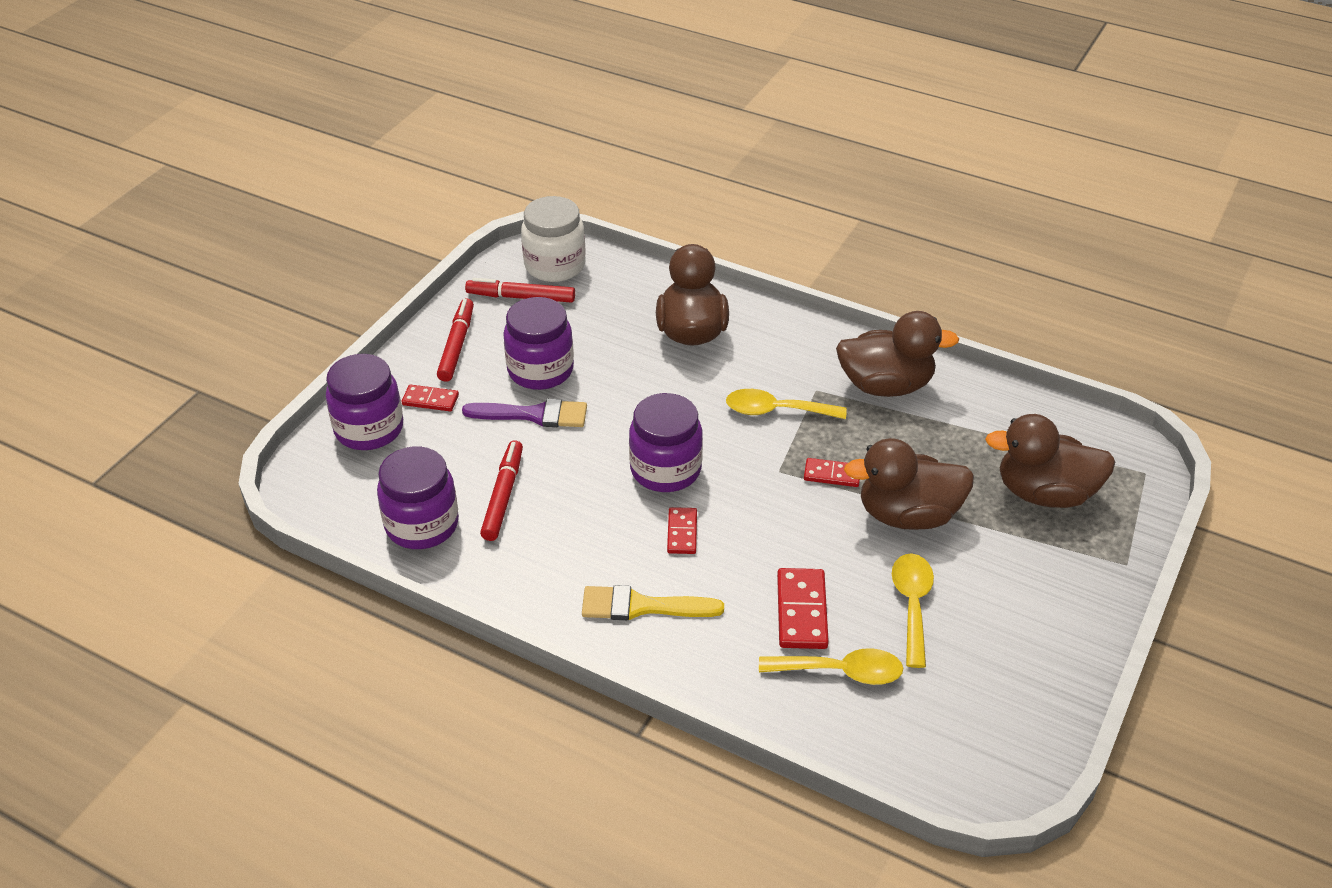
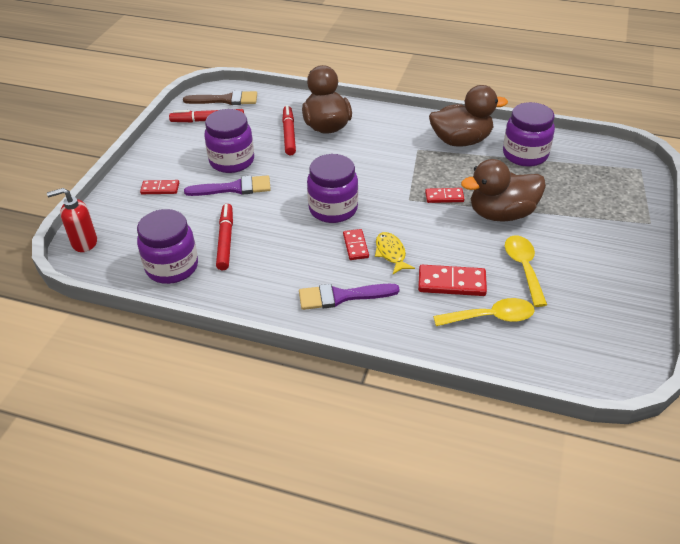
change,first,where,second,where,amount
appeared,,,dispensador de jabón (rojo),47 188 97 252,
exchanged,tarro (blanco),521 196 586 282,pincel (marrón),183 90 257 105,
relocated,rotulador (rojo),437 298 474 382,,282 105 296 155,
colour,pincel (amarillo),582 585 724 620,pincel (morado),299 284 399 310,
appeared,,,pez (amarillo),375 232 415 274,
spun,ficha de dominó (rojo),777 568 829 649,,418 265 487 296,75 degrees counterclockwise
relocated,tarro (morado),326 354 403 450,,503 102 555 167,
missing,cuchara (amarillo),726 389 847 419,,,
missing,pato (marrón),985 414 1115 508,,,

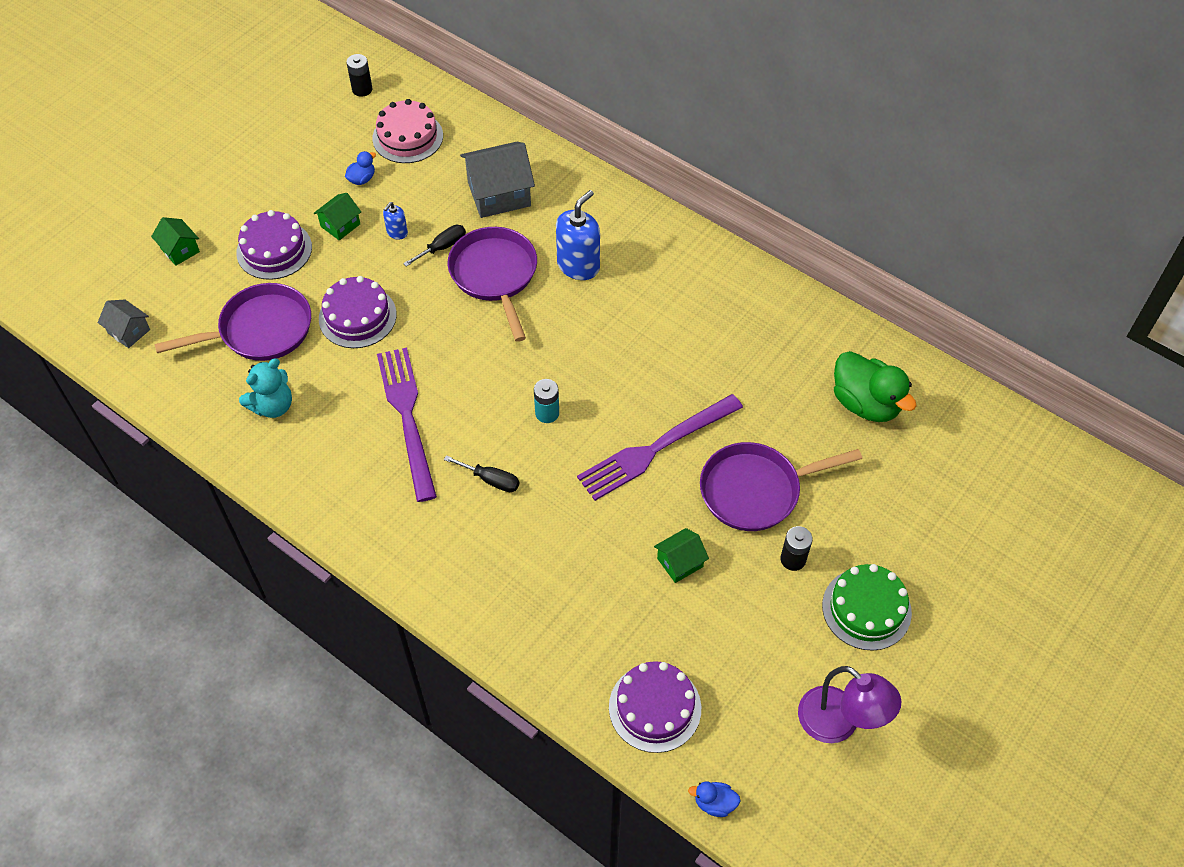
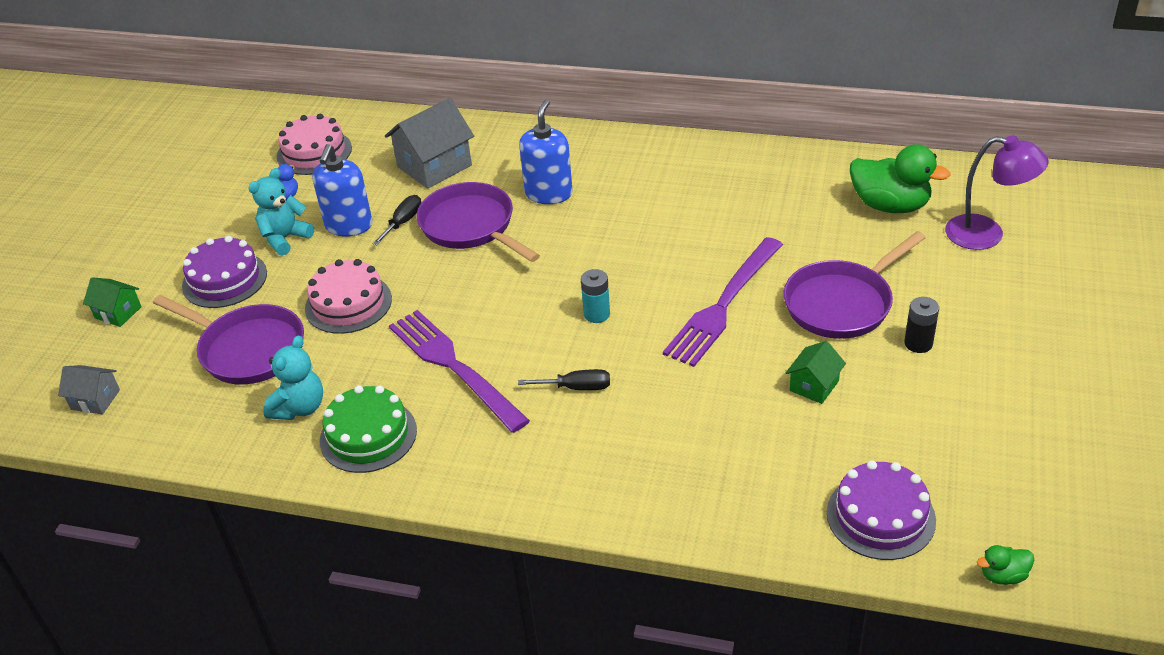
change,first,where,second,where,amount
spun,sartén (morado),154 283 311 361,,153 295 304 385,75 degrees clockwise
exchanged,casa (verde),314 193 361 240,osito (turquesa),248 168 314 256,
colour,tarta (morado),319 276 397 348,tarta (rosa),305 259 392 334,
size,dispensador de jabón (azul),383 202 408 240,,312 144 373 236,x1.98
relocated,tarta (verde),822 564 912 651,,320 385 417 473,
relocated,lámpara (morado),798 666 902 743,,945 135 1049 250,
colour,pato (azul),688 782 741 817,pato (verde),977 545 1034 585,
missing,pila (negro),346 54 372 97,,,

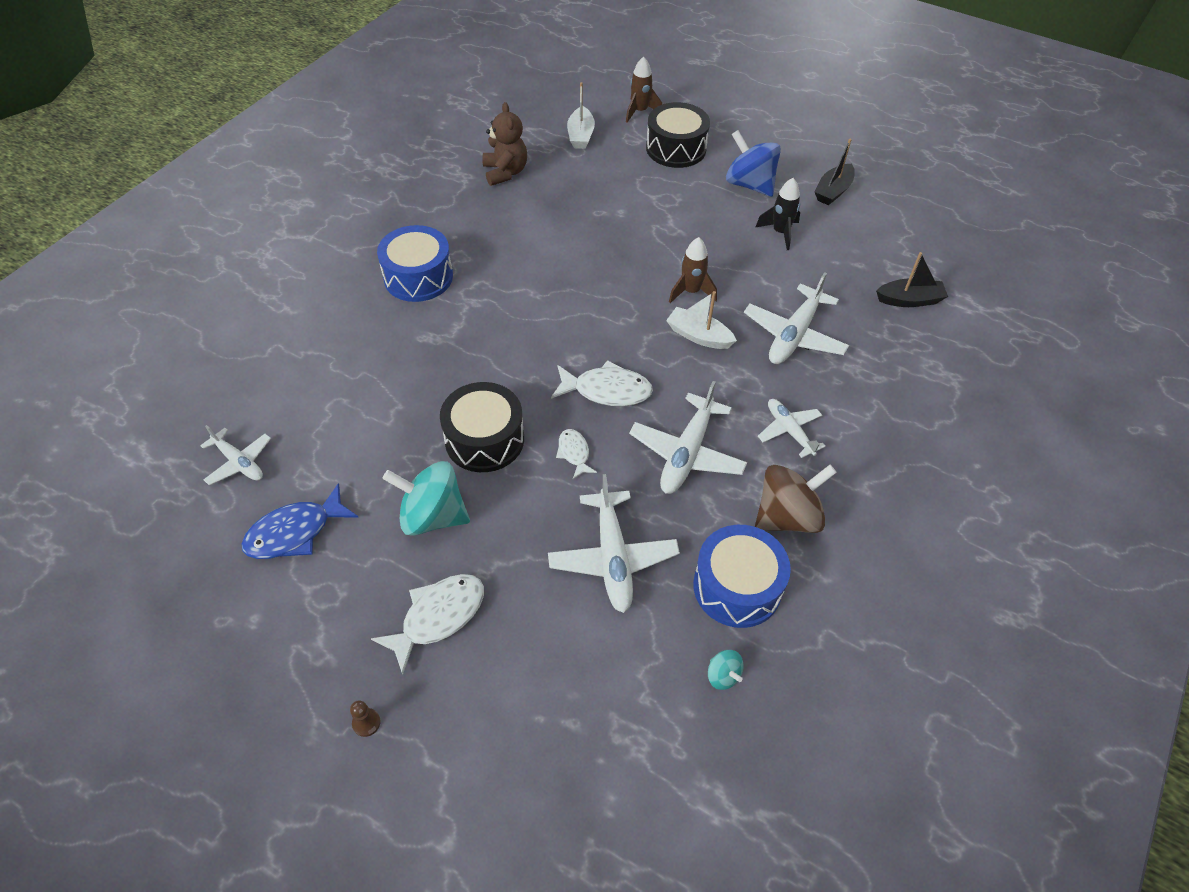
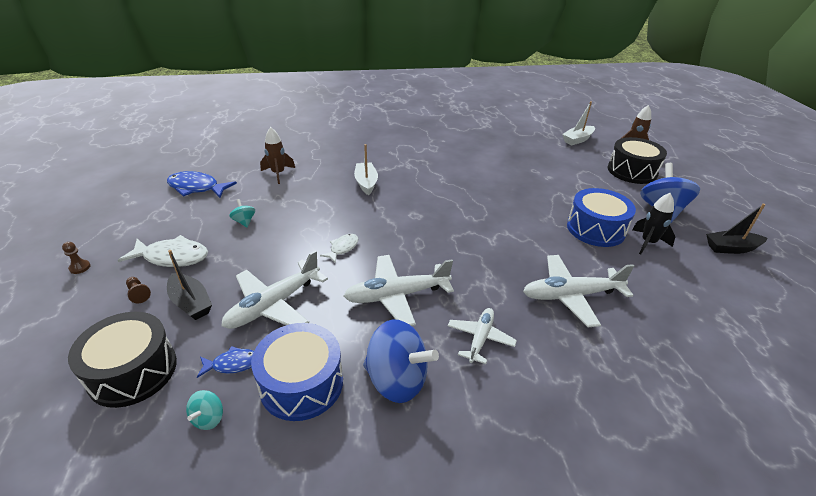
change,first,where,second,where,amount
relocated,tambor (negro),440 382 524 472,,68 312 177 408,
appeared,,,peón (marrón),126 277 151 303,
relocated,barco (negro),876 252 948 307,,167 250 212 320,
appeared,,,pez (azul),197 346 254 378,
size,peonza (turquesa),383 461 470 536,,229 199 255 228,x0.46
relocated,cohete (marrón),669 237 717 303,,260 127 295 184,
relocated,barco (blanco),666 291 737 349,,354 144 378 195,
colour,peonza (marrón),755 465 837 533,peonza (azul),363 319 439 403,
relocated,tambor (azul),377 225 453 302,,567 188 636 247,
missing,avión (blanco),200 425 271 485,,,
missing,osito (marrón),482 102 527 186,,,
missing,pez (blanco),551 360 653 406,,,

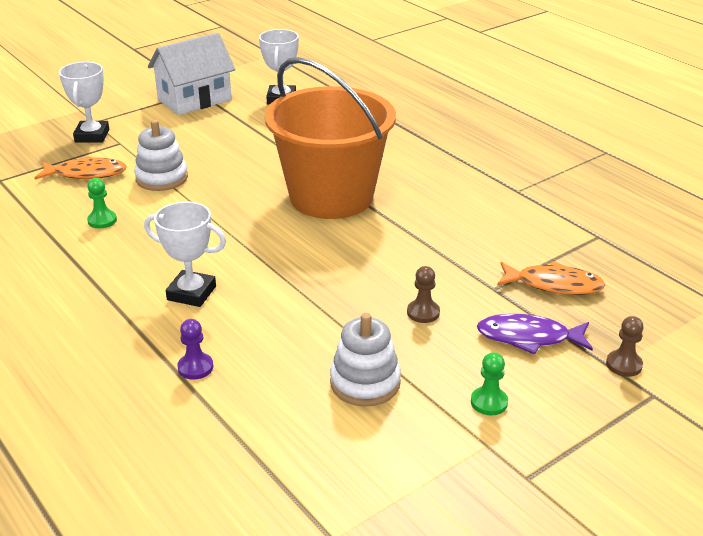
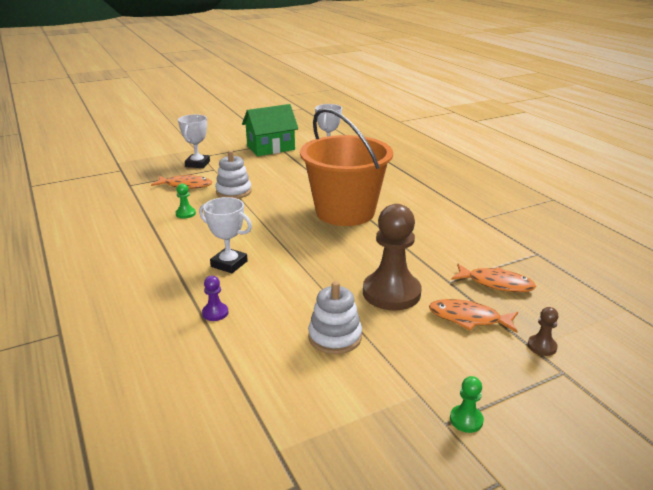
change,first,where,second,where,amount
colour,casa (blanco),148 32 235 115,casa (verde),242 104 298 156,
size,peón (marrón),407 266 440 323,,363 204 421 310,x2.36
colour,pez (morado),477 314 593 355,pez (naranja),429 299 518 333,
relocated,peón (verde),471 352 508 415,,450 376 484 433,

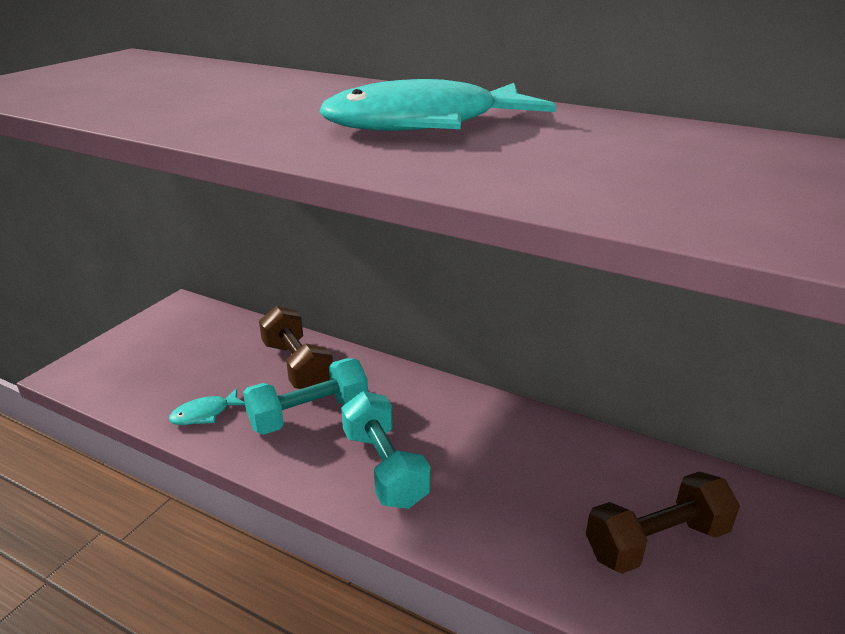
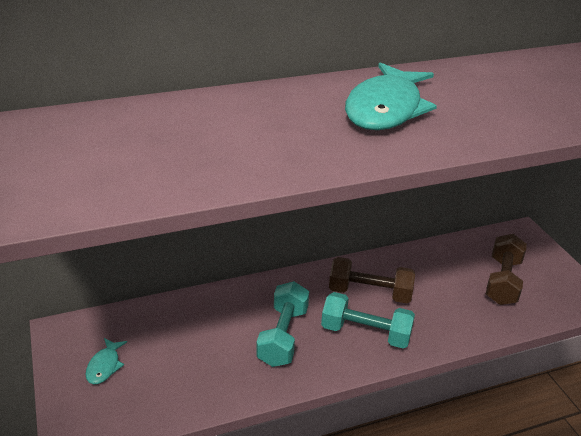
change,first,where,second,where,amount
relocated,pez (turquesa),169 388 245 425,,86 338 127 384,
relocated,mancuerna (marrón),259 306 333 389,,329 257 415 303,

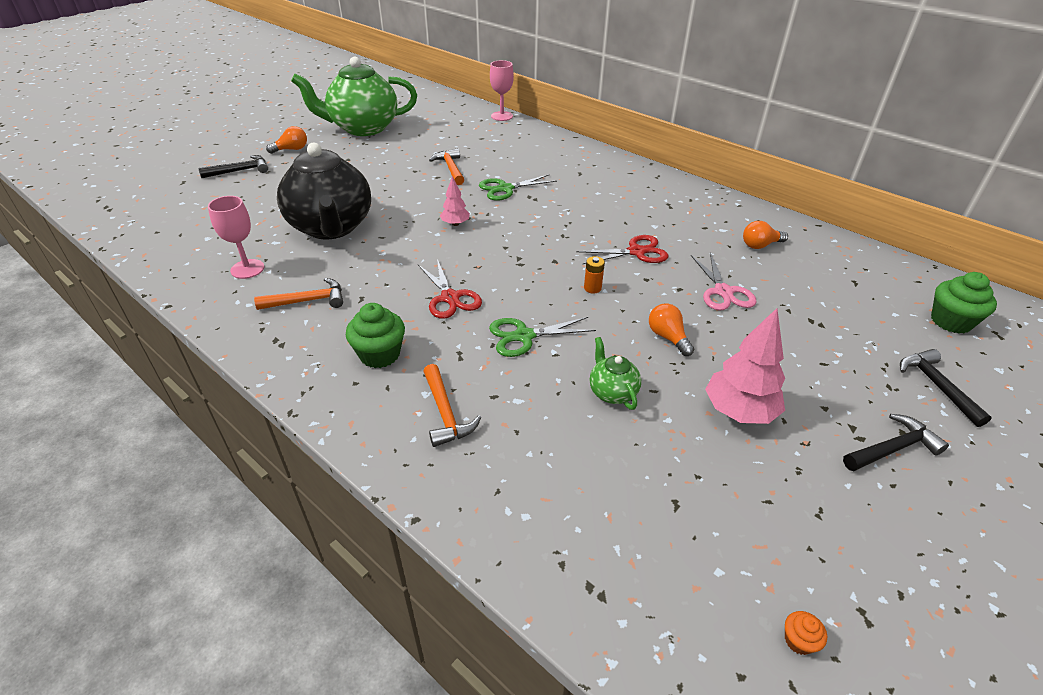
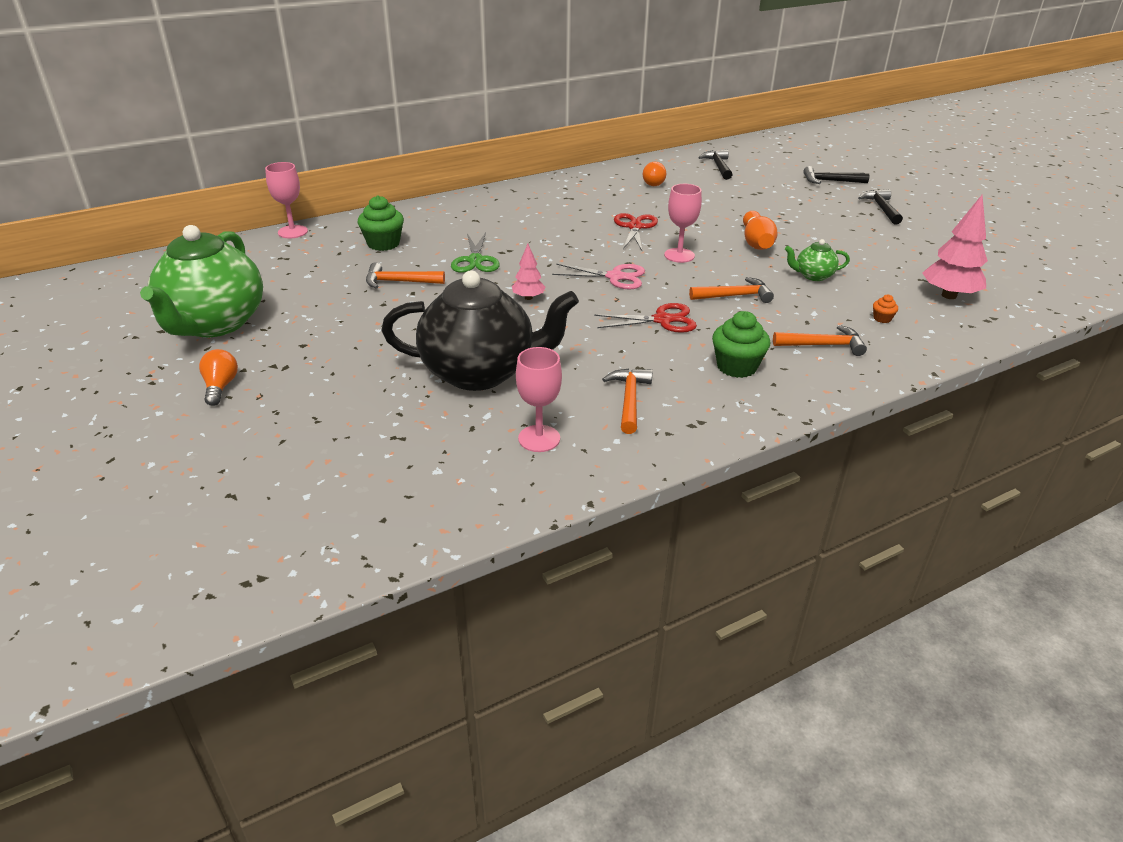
change,first,where,second,where,amount
relocated,magdalena (verde),931 272 997 334,,358 195 404 251,
relocated,tijeras (rosa),691 253 757 311,,552 264 645 289,
exchanged,pila (naranja),584 256 605 293,copa (rosa),664 184 702 263,
exchanged,tijeras (verde),489 317 596 357,martillo (naranja),689 277 774 303,
relocated,martillo (negro),198 155 268 178,,698 150 732 180,
exchanged,bombilla (naranja),649 303 694 356,bolo (naranja),743 211 778 250,
relocated,magdalena (naranja),785 611 827 655,,873 295 898 323,
relocated,árbol (rosa),705 308 785 424,,923 195 988 299,

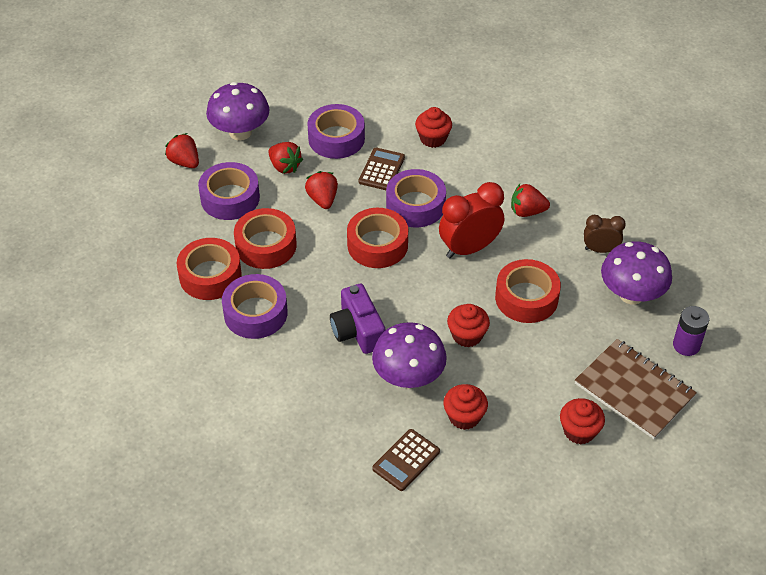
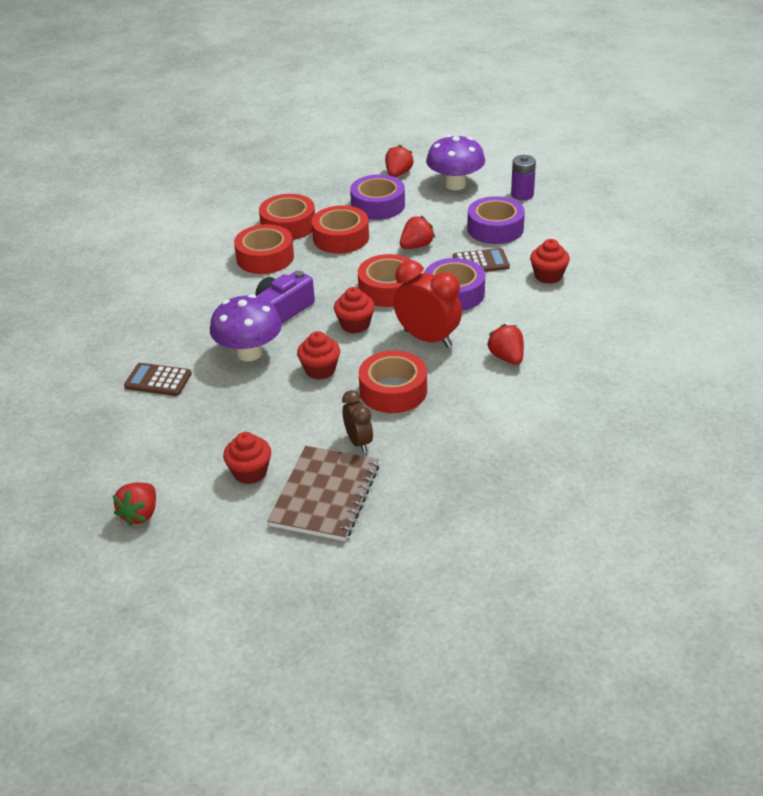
change,first,where,second,where,amount
relocated,fresa (rojo),268 142 303 174,,113 482 156 526,
colour,cinta adhesiva (morado),222 274 288 339,cinta adhesiva (rojo),234 224 294 274,
relocated,magdalena (rojo),443 384 488 430,,334 287 375 333,
relocated,despertador (marrón),584 215 626 253,,342 390 373 453,
relocated,pila (morado),673 306 709 356,,511 155 536 200,
missing,seta (morado),601 241 672 305,,,

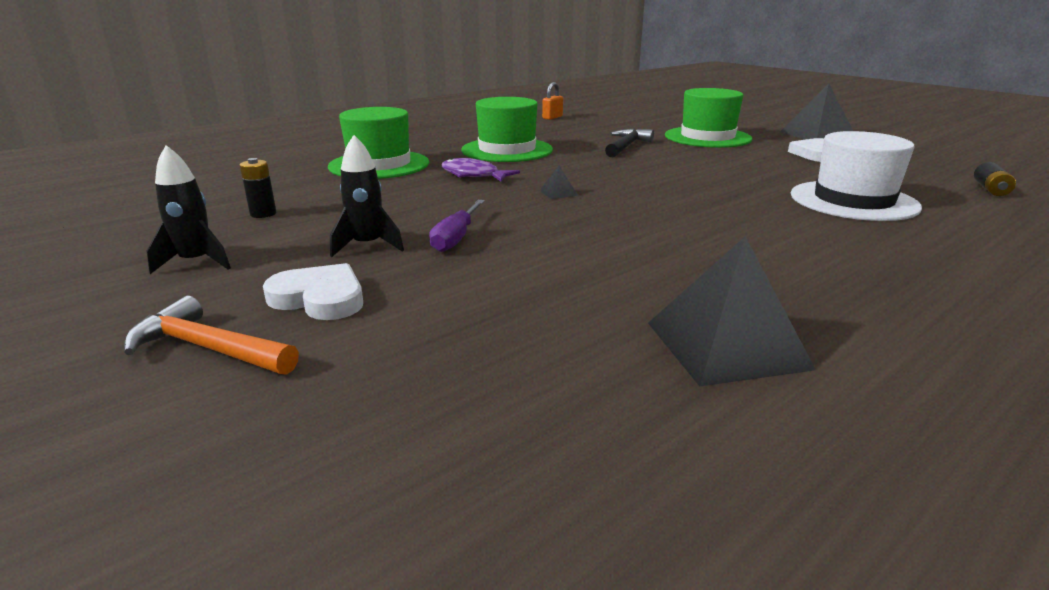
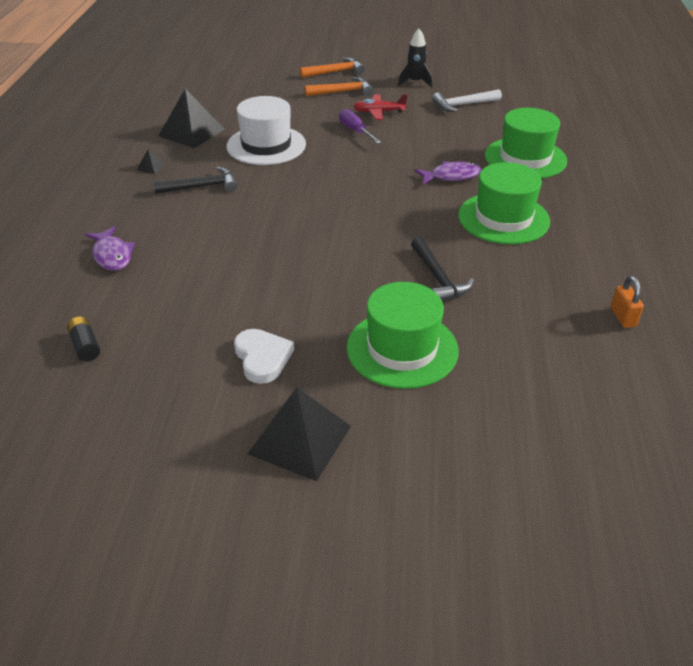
change,first,where,second,where,amount
appeared,,,pez (morado),85 226 135 271,
relocated,pirámide (negro),539 165 578 199,,137 149 166 174,
appeared,,,martillo (negro),153 167 237 194,
relocated,sombrero (blanco),791 131 922 221,,227 96 306 165,
exchanged,corazón (blanco),263 263 363 320,martillo (naranja),305 77 373 96,
exchanged,cohete (negro),330 135 404 257,avión (rojo),353 94 407 120,
exchanged,pila (negro),239 158 277 218,martillo (blanco),432 89 502 112,

